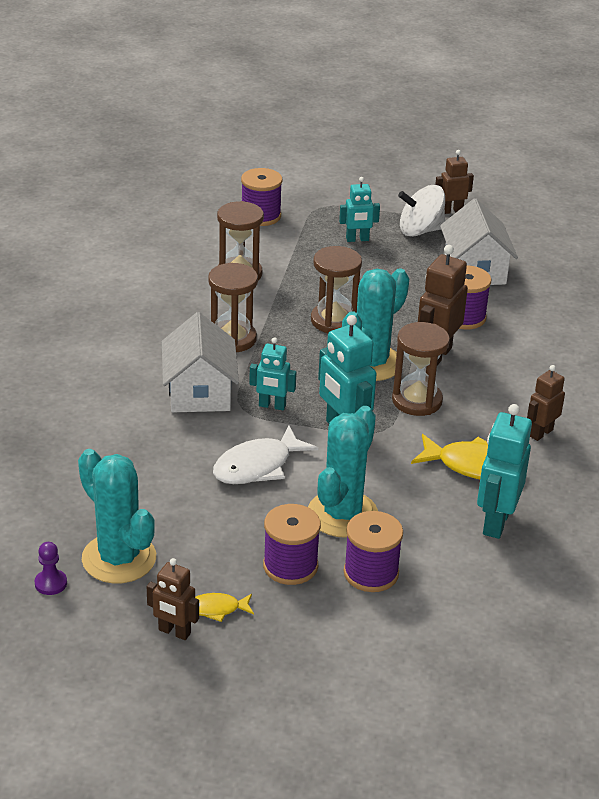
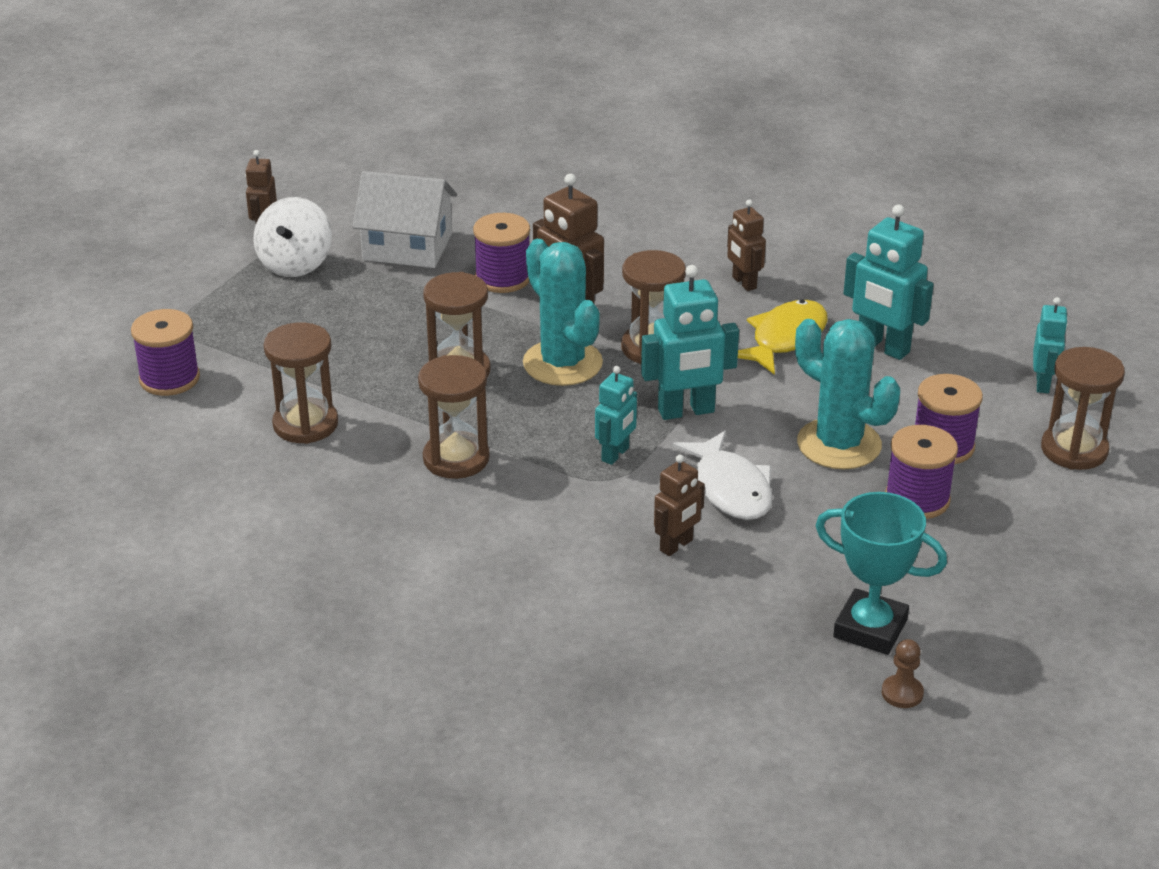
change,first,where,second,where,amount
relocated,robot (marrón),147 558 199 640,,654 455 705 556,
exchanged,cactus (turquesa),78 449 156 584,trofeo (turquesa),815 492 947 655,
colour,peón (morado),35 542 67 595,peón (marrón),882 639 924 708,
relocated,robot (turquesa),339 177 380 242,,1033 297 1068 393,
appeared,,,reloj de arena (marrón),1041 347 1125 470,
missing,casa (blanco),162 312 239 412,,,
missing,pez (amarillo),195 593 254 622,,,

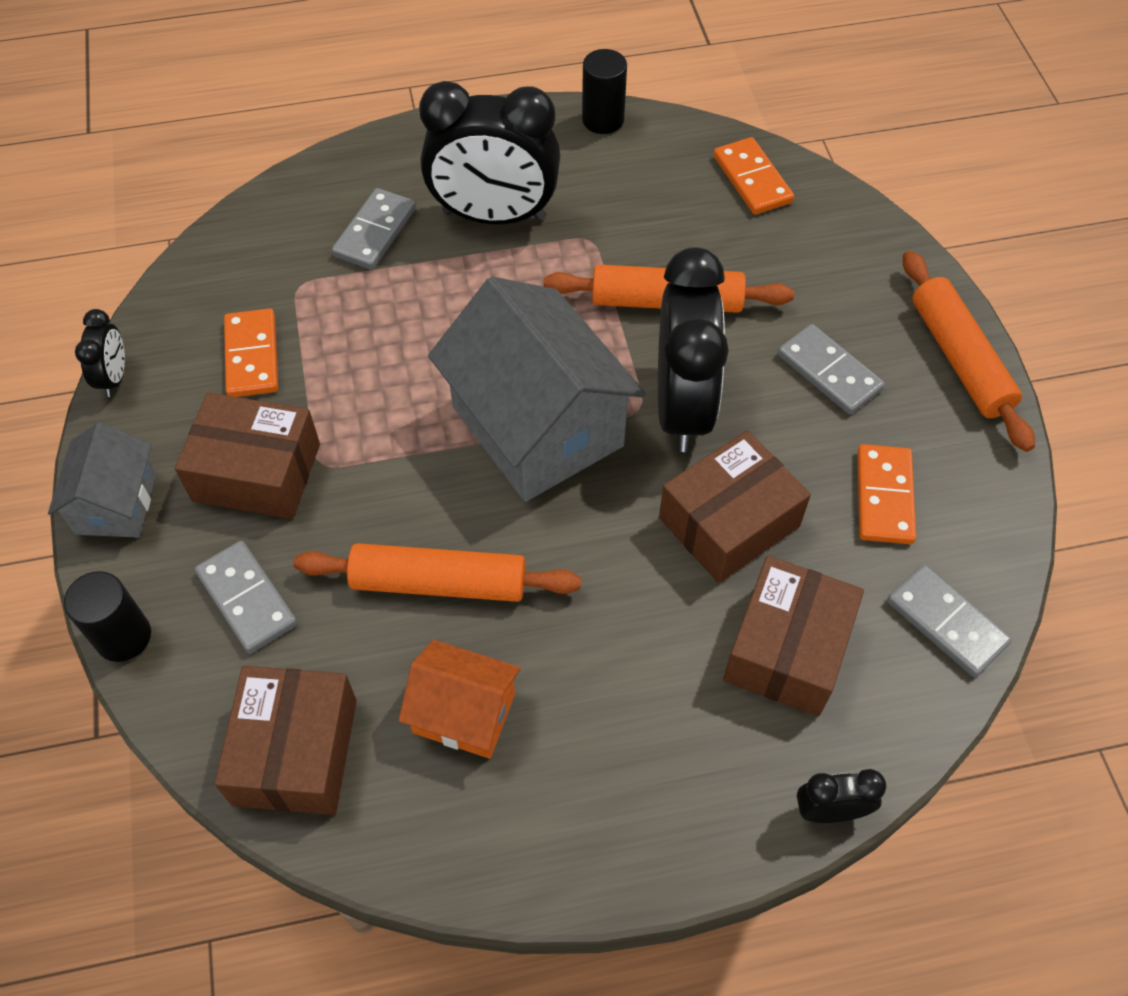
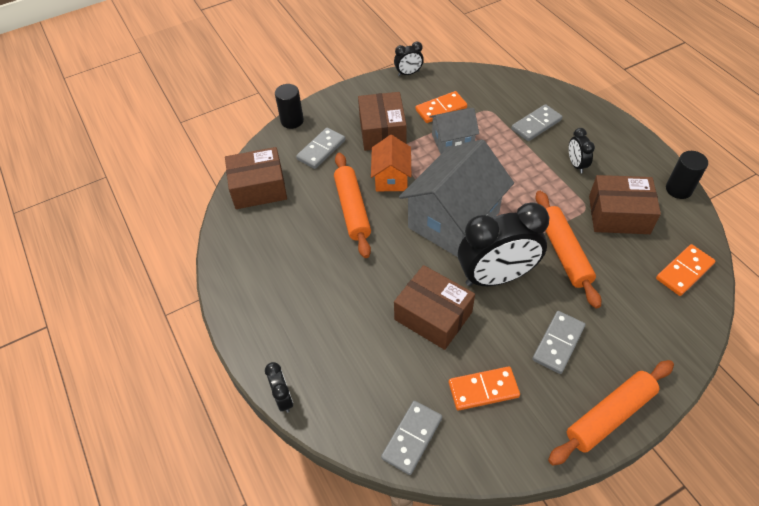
change,first,where,second,where,amount
relocated,casa (naranja),398 640 521 759,,371 135 411 191,
relocated,casa (gris),48 422 156 538,,430 108 479 154,
spun,ficha de dominó (gris),332 188 416 270,,511 104 562 141,45 degrees counterclockwise
size,despertador (negro),419 81 560 224,,569 128 595 173,x0.45
relocated,caja (marrón),723 556 864 716,,589 175 661 234,

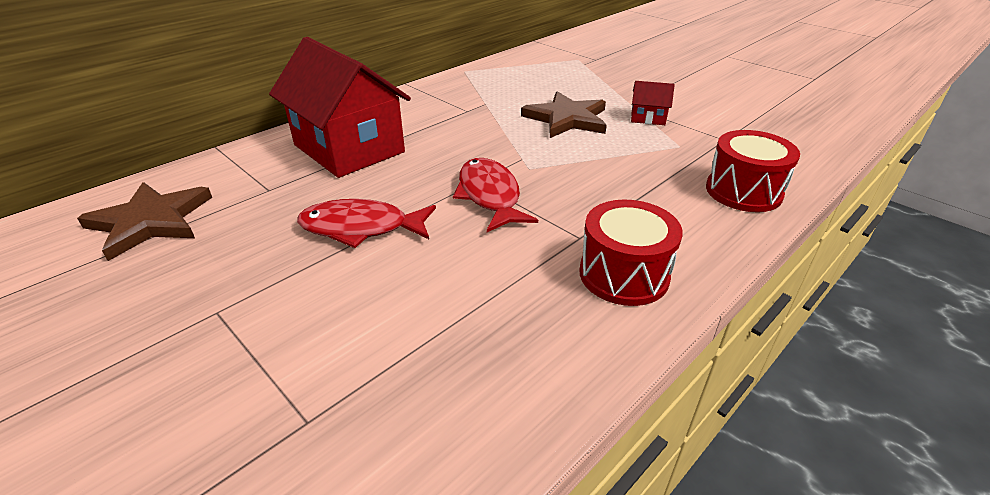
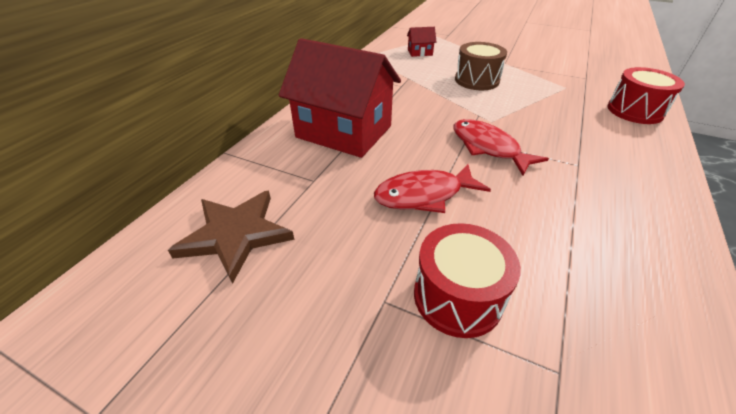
change,first,where,second,where,amount
relocated,casa (rojo),631 81 675 125,,407 27 436 57,
relocated,tambor (rojo),579 200 683 306,,414 223 521 338,
exchanged,estrella (marrón),521 91 607 138,tambor (marrón),455 42 507 90,

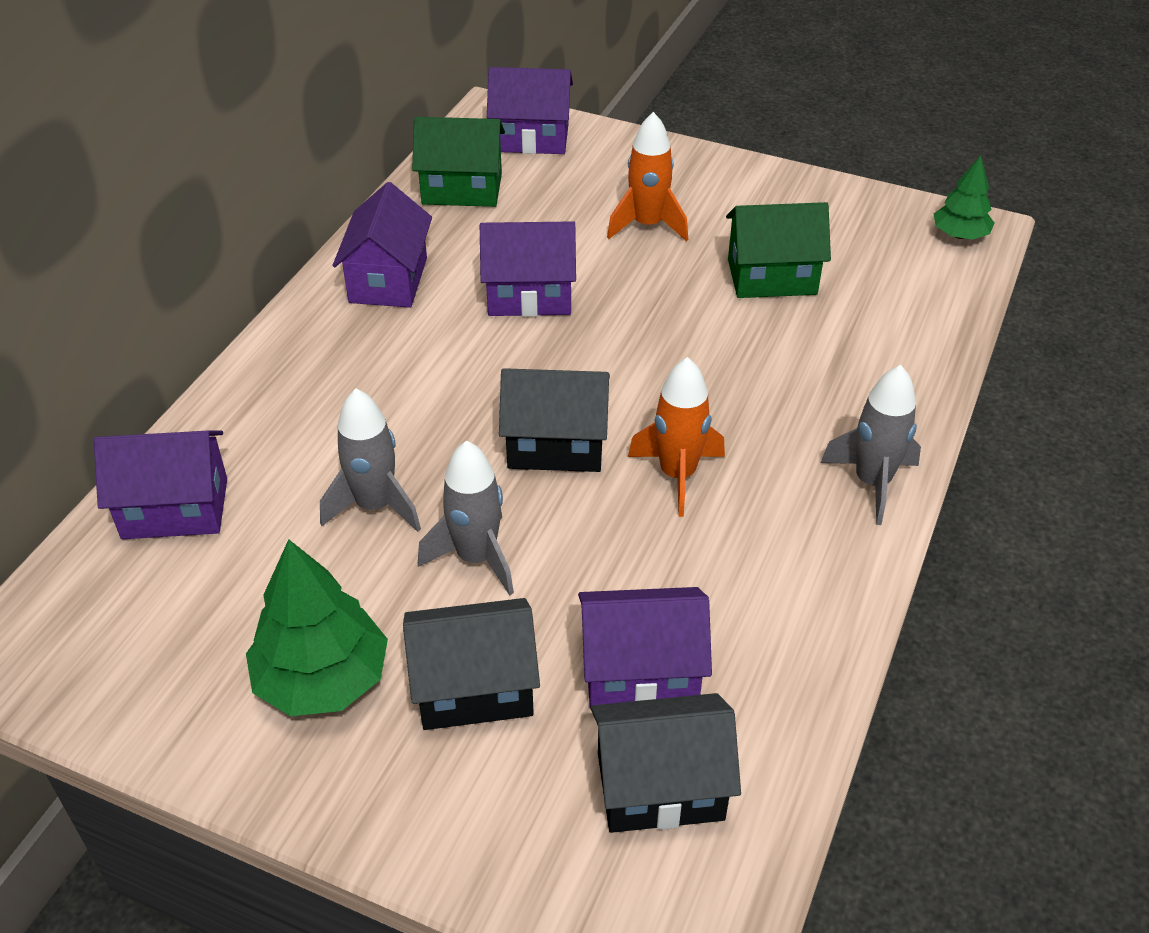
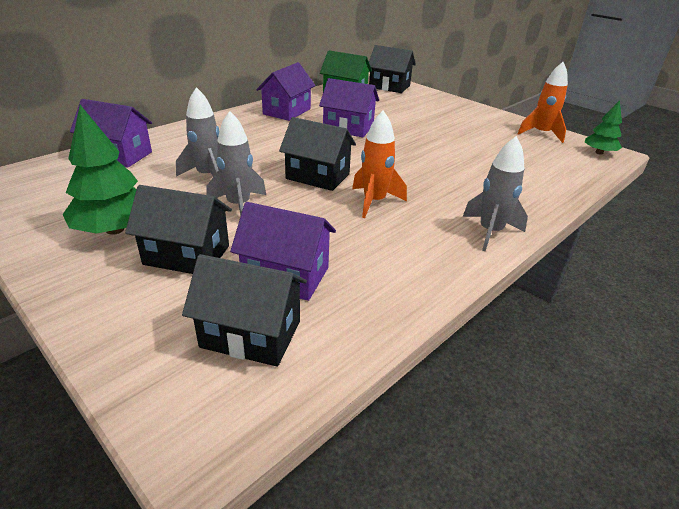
change,first,where,second,where,amount
colour,casa (morado),487 67 573 154,casa (negro),369 45 416 93,
relocated,cohete (naranja),607 112 688 241,,517 62 568 143,
missing,casa (verde),726 202 831 298,,,

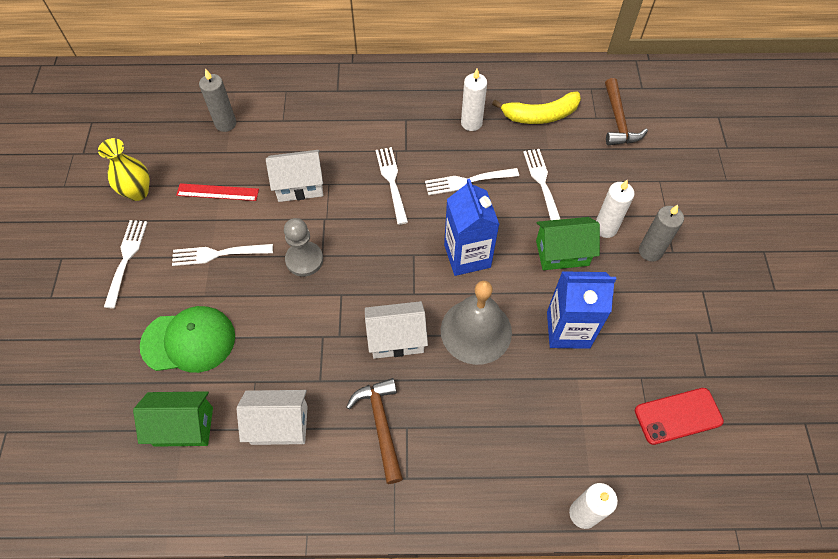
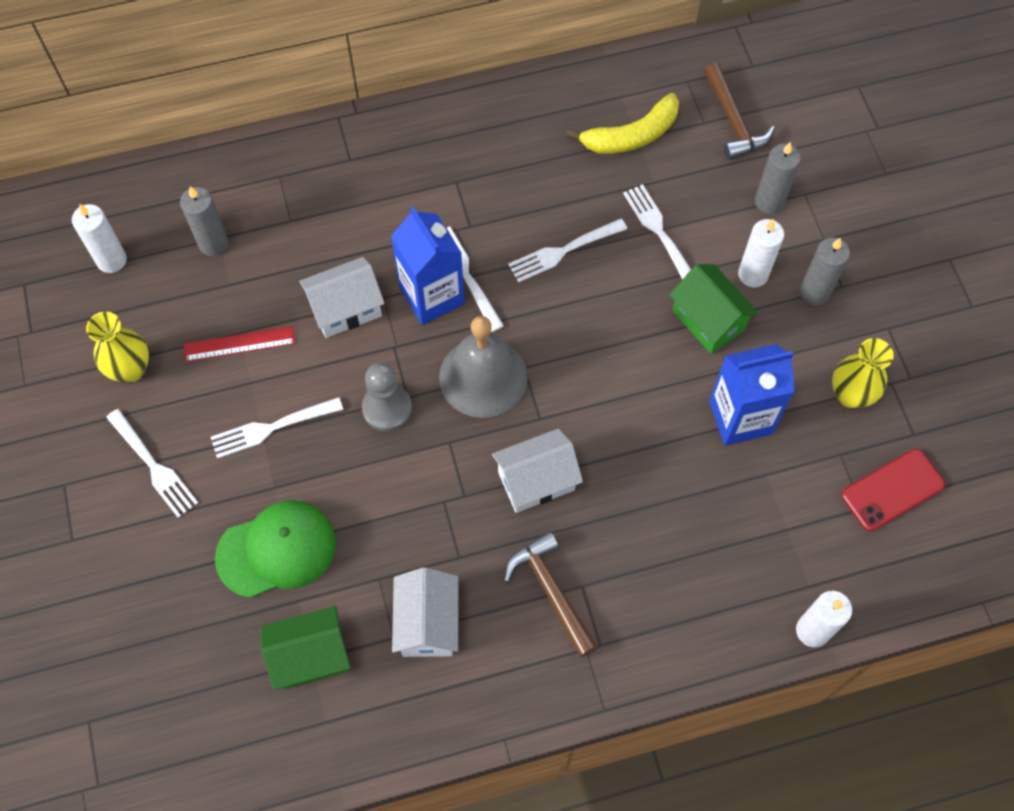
change,first,where,second,where,amount
relocated,vela (blanco),461 68 487 131,,72 204 127 273,
spun,tenedor (blanco),104 220 148 309,,106 409 198 518,150 degrees clockwise
relocated,cartón de leche (azul),444 178 500 276,,391 206 465 325,
spun,casa (blanco),236 390 308 445,,392 567 458 657,75 degrees counterclockwise
relocated,campana (gris),441 281 512 365,,439 316 527 418,
spun,casa (verde),536 217 600 270,,669 264 759 354,75 degrees clockwise
appeared,,,vela (gris),755 142 801 214,
appeared,,,florero (amarillo),832 338 894 408,

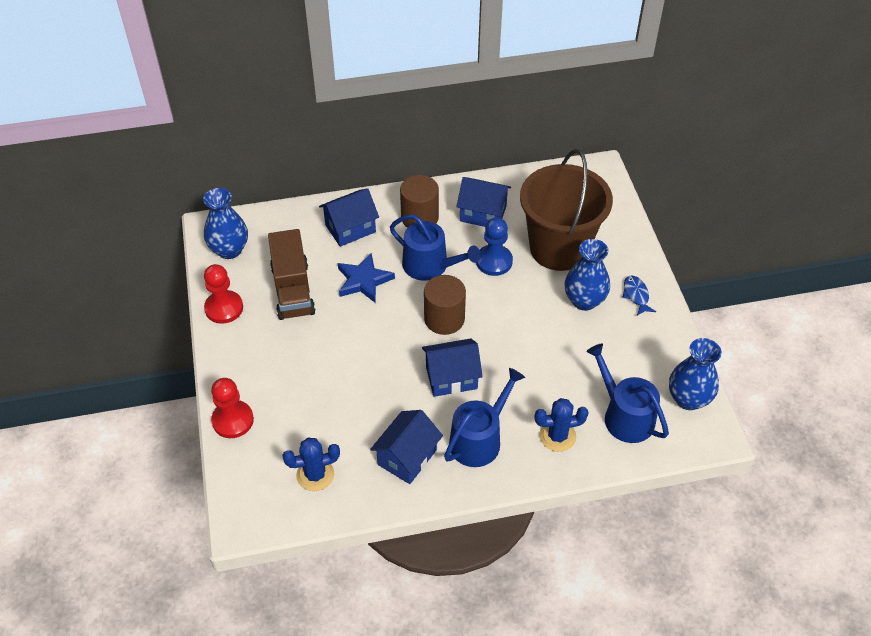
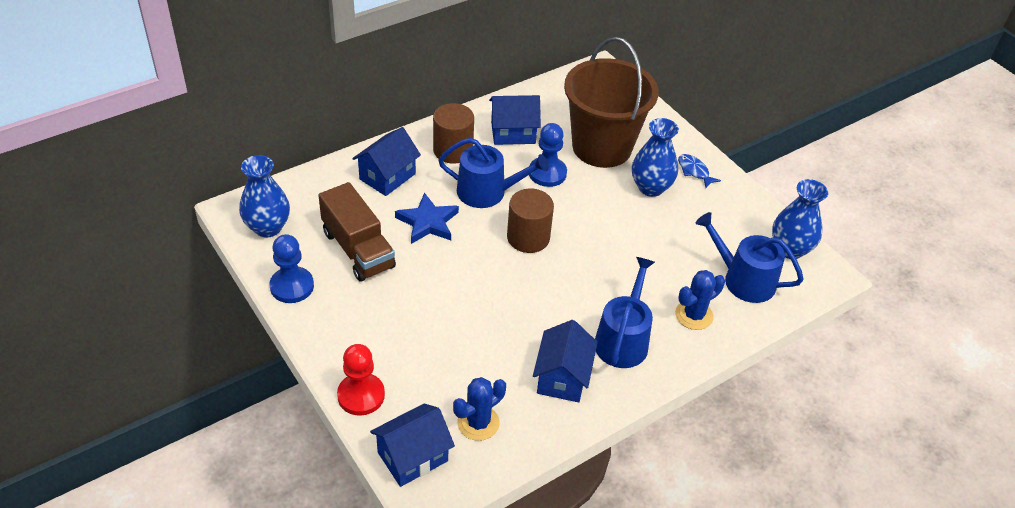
change,first,where,second,where,amount
colour,peón (rojo),204 264 243 323,peón (azul),270 234 314 303,
relocated,casa (azul),422 339 483 397,,370 403 455 487,

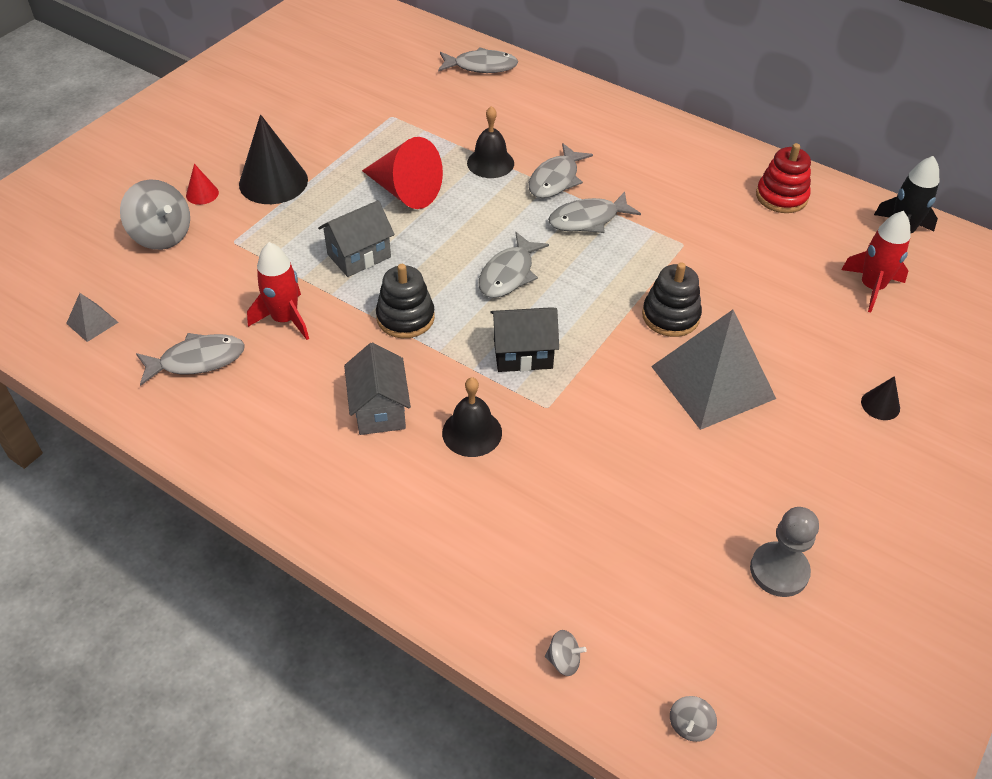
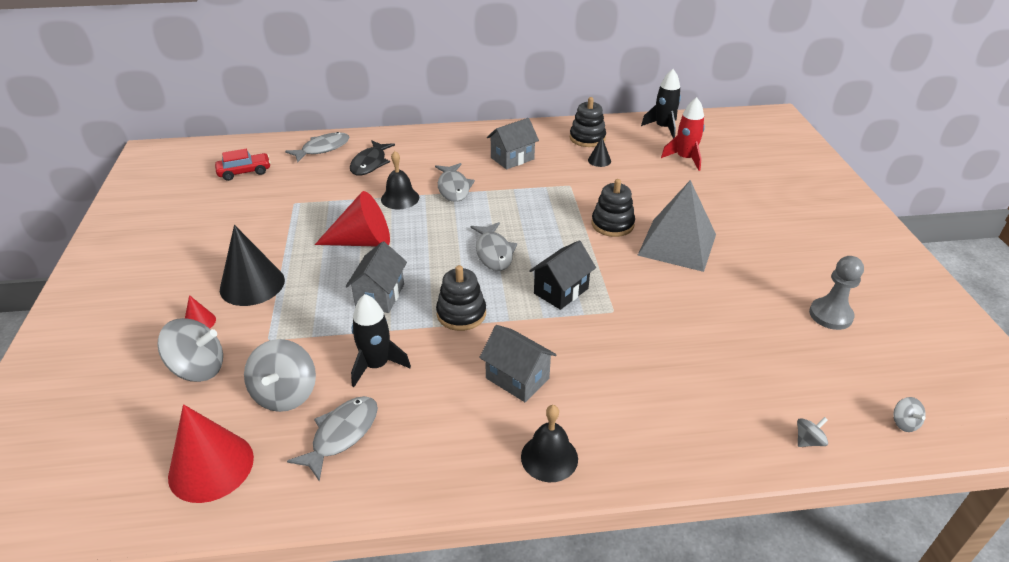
change,first,where,second,where,amount
exchanged,pirámide (gris),66 293 118 342,cono (rojo),168 404 254 503,
appeared,,,coche (rojo),215 149 271 181,
appeared,,,peonza (gris),244 339 316 412,
appeared,,,pez (negro),350 140 395 175,
colour,cohete (rojo),247 242 309 340,cohete (negro),351 294 411 387,
appeared,,,casa (gris),487 118 539 170,
relocated,campana (negro),442 377 502 457,,521 405 578 482,
colour,juguete apilable (rojo),756 143 811 213,juguete apilable (negro),570 97 606 147,
relocated,cono (negro),861 376 900 420,,588 137 611 167,
missing,pez (gris),548 192 641 233,,,

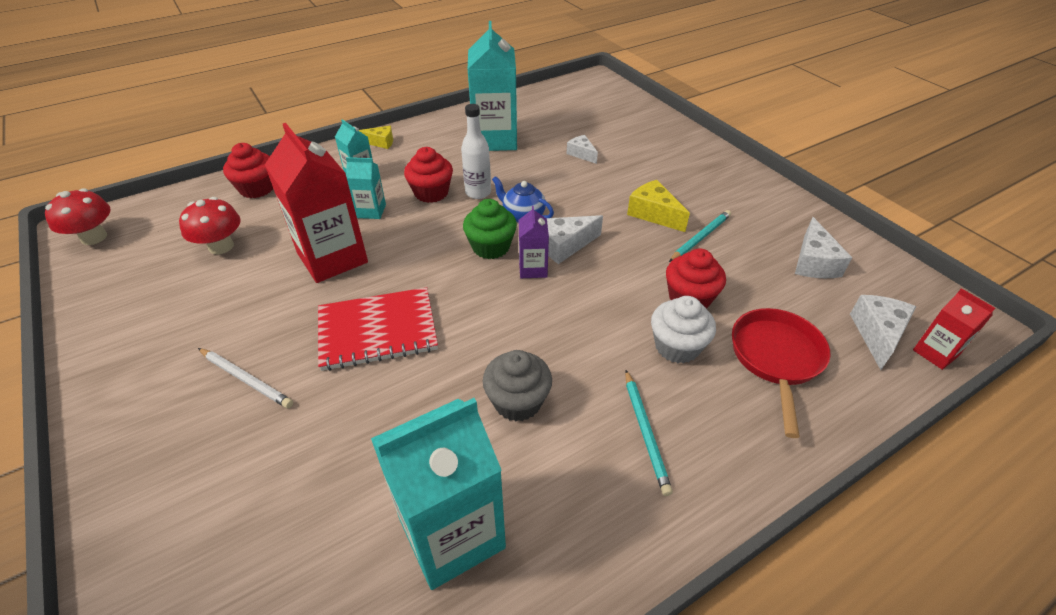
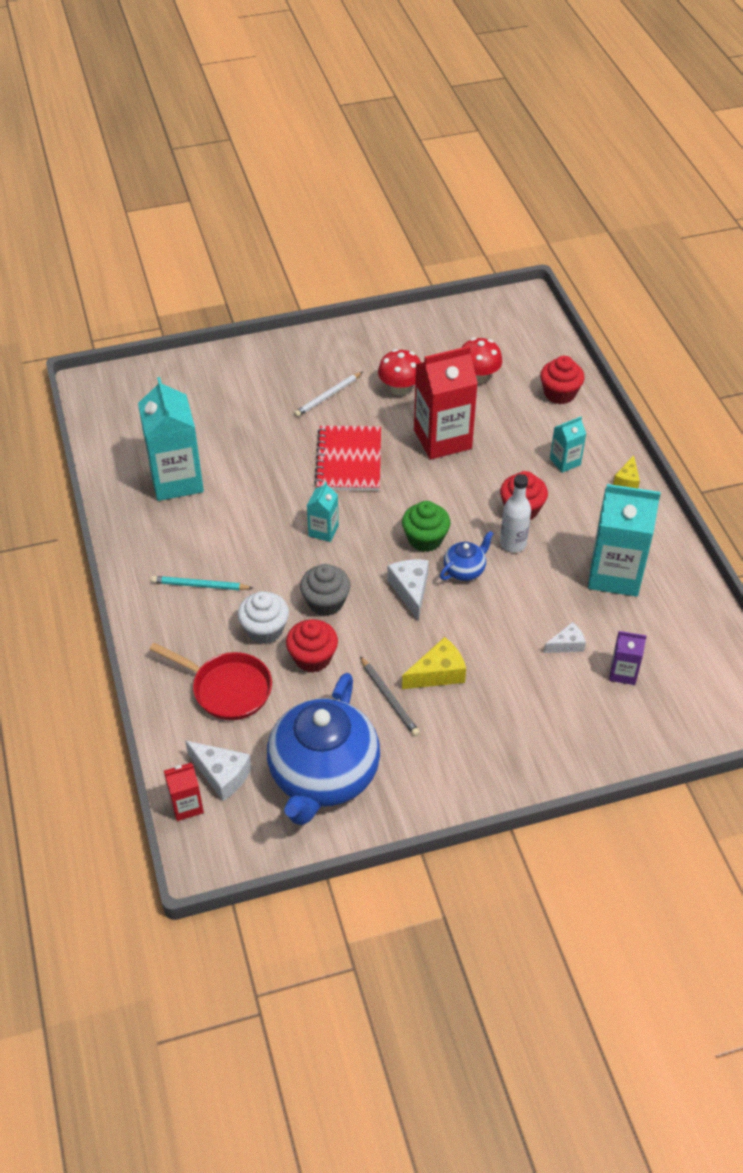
change,first,where,second,where,amount
exchanged,queso (blanco),795 217 852 278,tetera (azul),267 673 380 825,
relocated,magdalena (gris),483 350 552 421,,300 564 351 616,
relocated,cartón de leche (turquesa),346 157 386 219,,307 482 339 542,
colour,lápiz (turquesa),669 210 731 262,lápiz (gris),360 656 420 736,
relocated,seta (rojo),45 188 111 245,,378 349 421 396,
relocated,cartón de leche (morado),519 206 549 278,,609 631 647 685,

